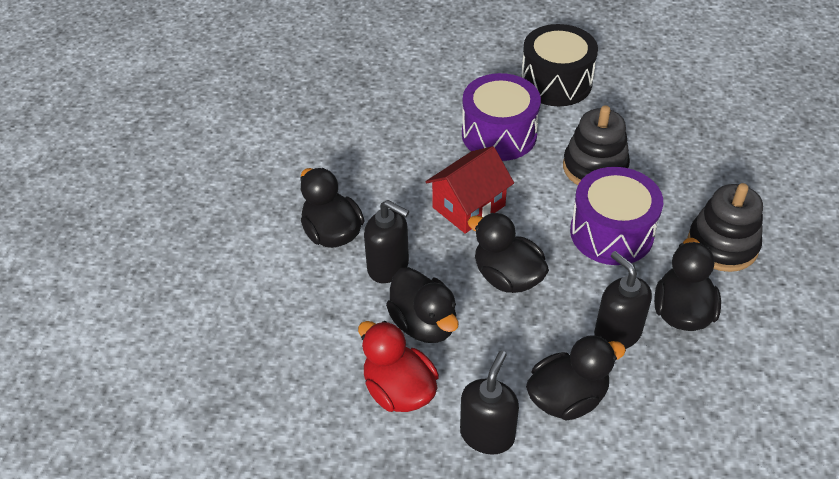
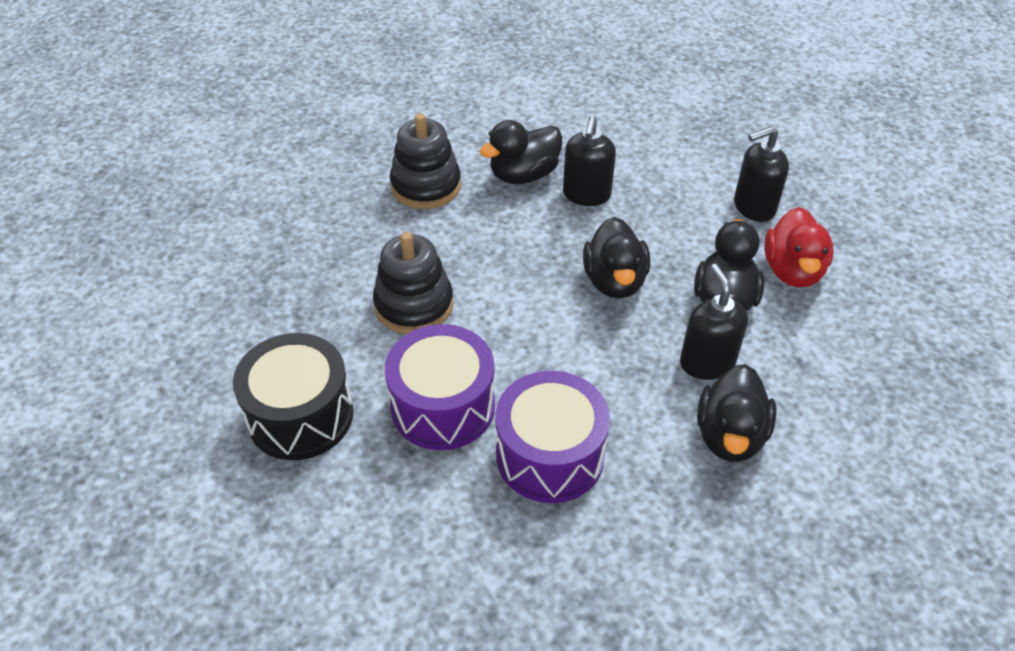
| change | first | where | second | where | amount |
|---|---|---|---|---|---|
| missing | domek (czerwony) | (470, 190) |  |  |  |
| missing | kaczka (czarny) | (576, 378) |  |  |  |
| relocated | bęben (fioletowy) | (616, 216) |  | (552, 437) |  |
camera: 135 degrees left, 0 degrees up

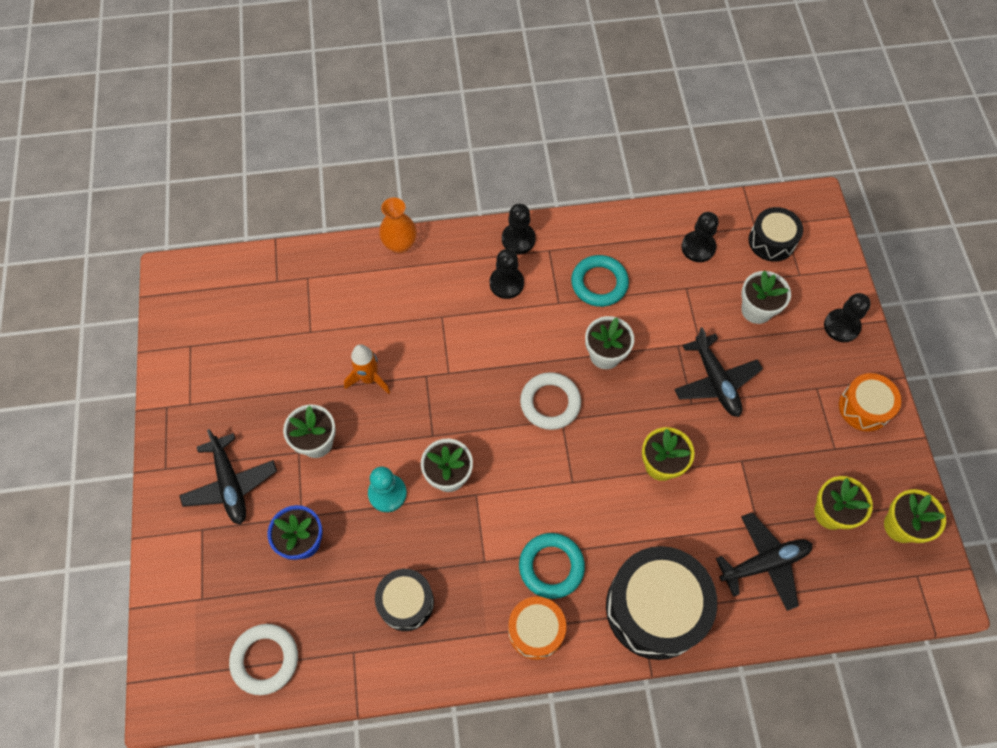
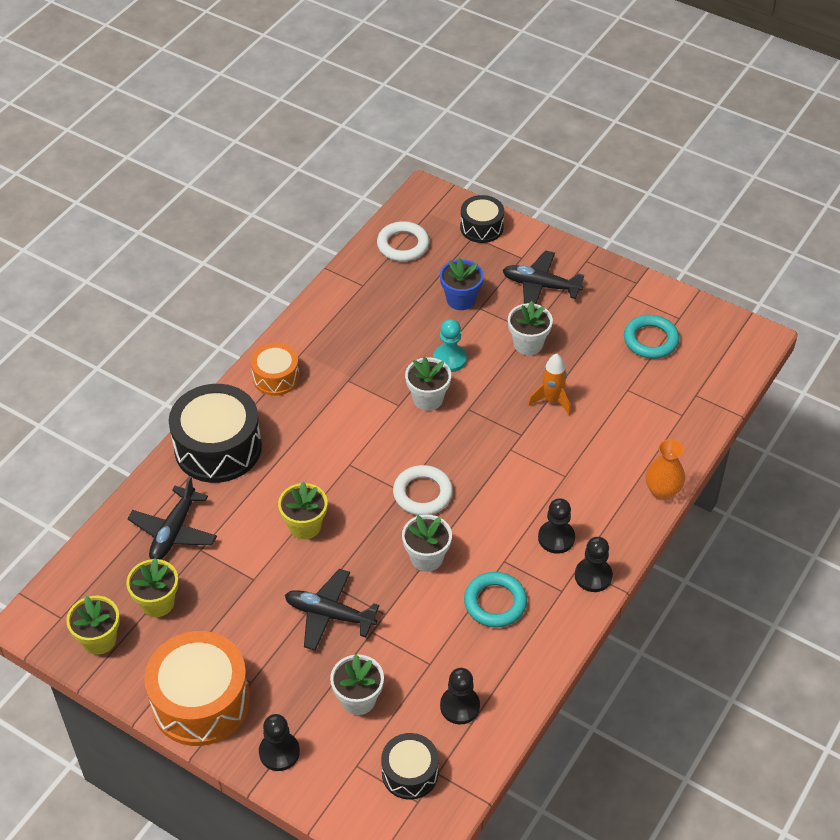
| change | first | where | second | where | amount |
|---|---|---|---|---|---|
| relocated | bęben (czarny) | (404, 600) |  | (482, 219) |  |
| relocated | pierścień (turkusowy) | (552, 566) |  | (651, 337) |  |
| size | bęben (pomarańczowy) | (870, 402) |  | (197, 688) | x1.79 |
camera: 130 degrees right, 15 degrees down

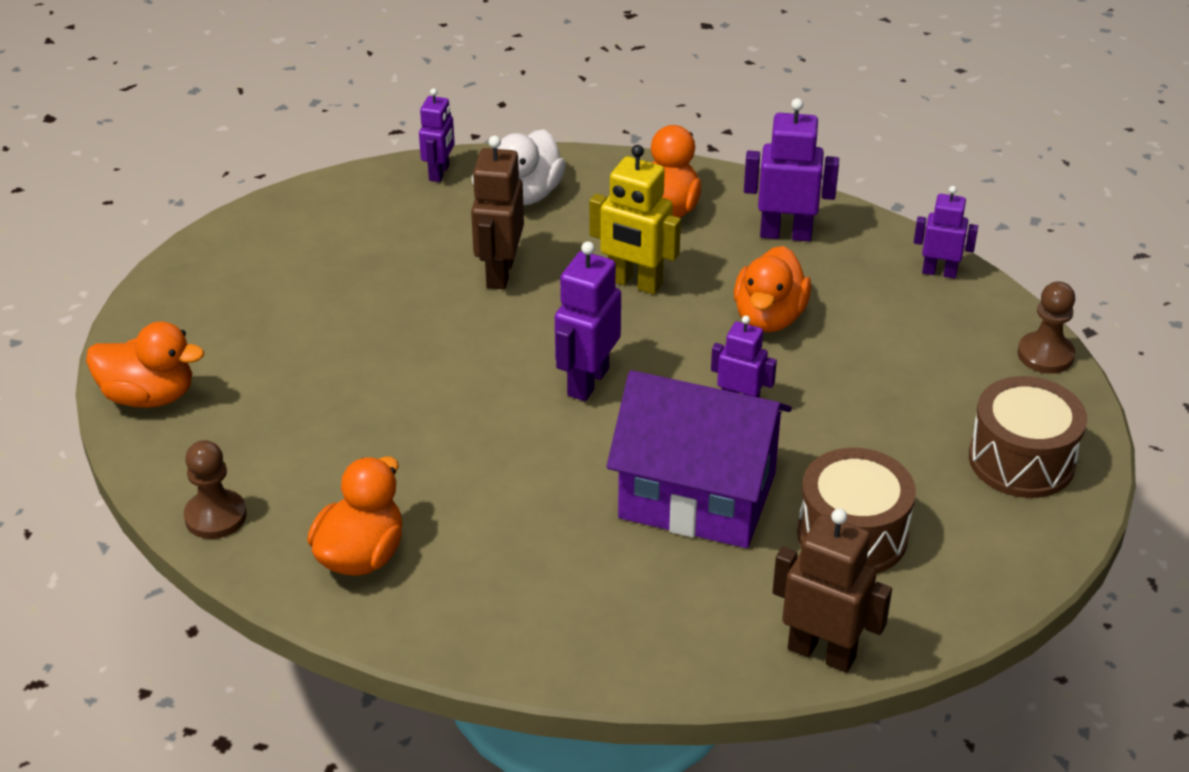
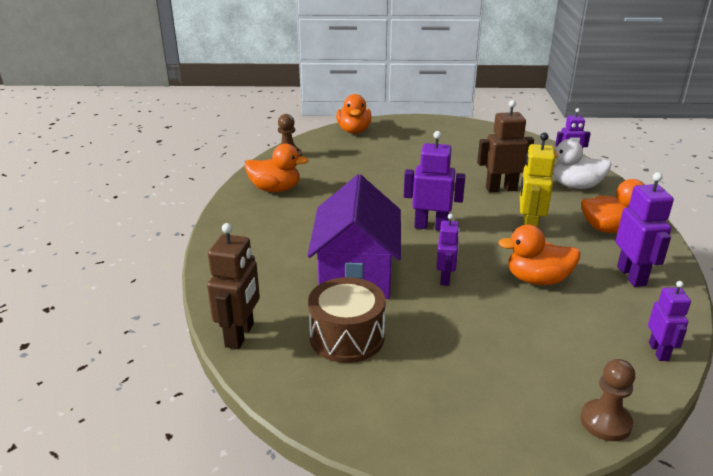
| change | first | where | second | where | amount |
|---|---|---|---|---|---|
| missing | bęben (brązowy) | (1028, 437) |  |  |  |
camera: 75 degrees right, 10 degrees down

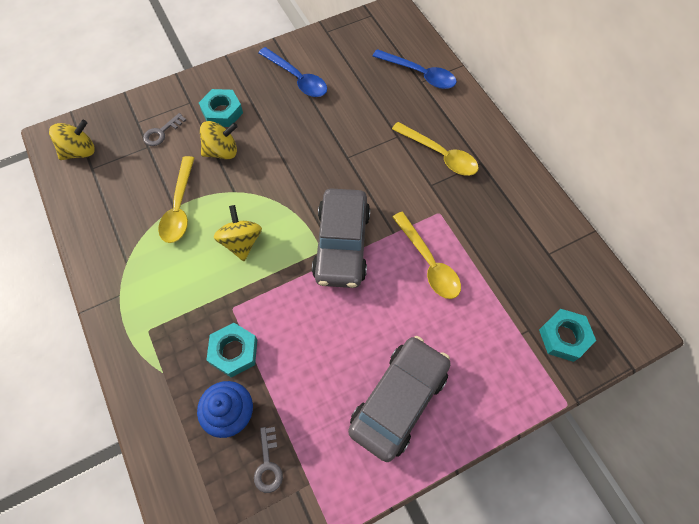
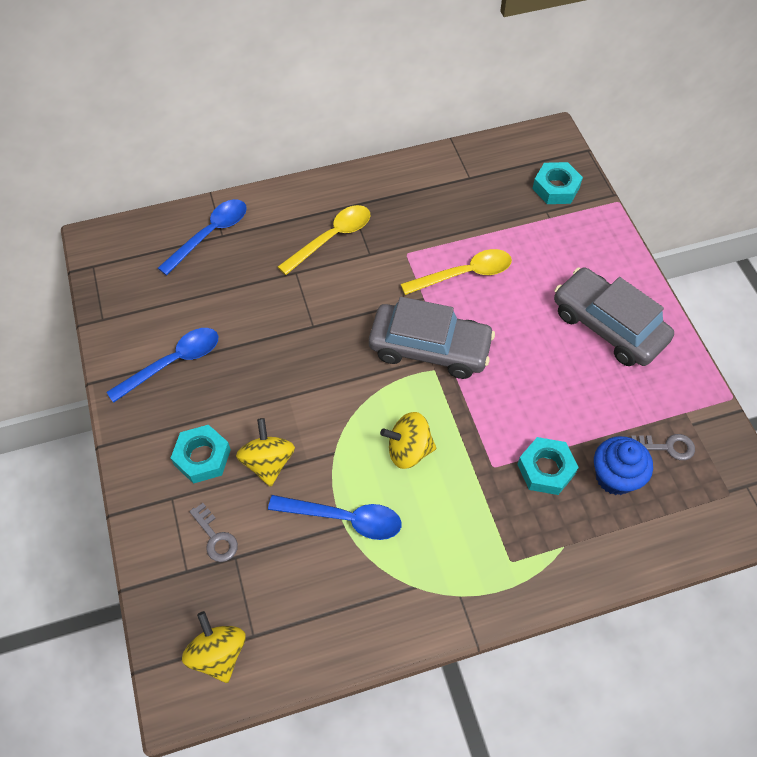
| change | first | where | second | where | amount |
|---|---|---|---|---|---|
| colour | łyżka (żółty) | (176, 199) | łyżka (niebieski) | (334, 517) |  |
camera: 80 degrees left, 5 degrees down

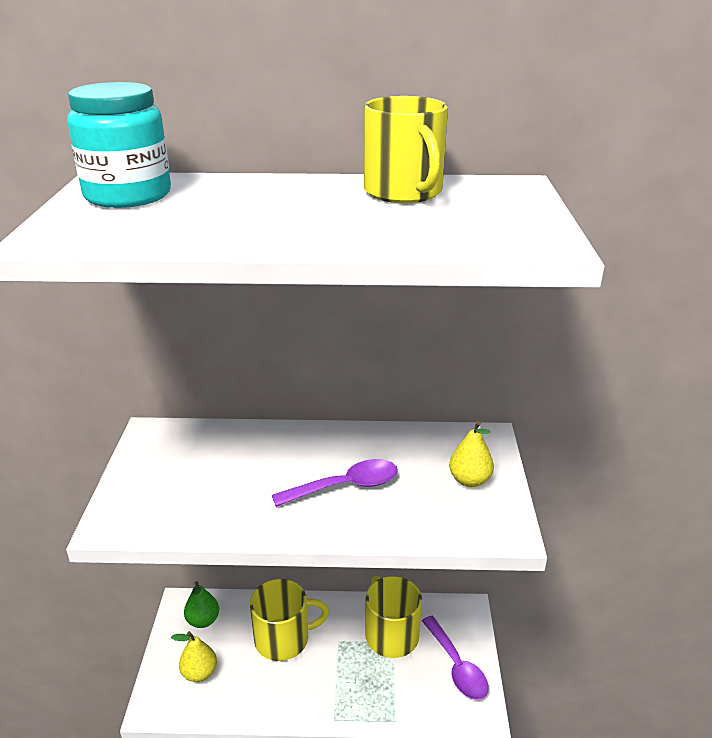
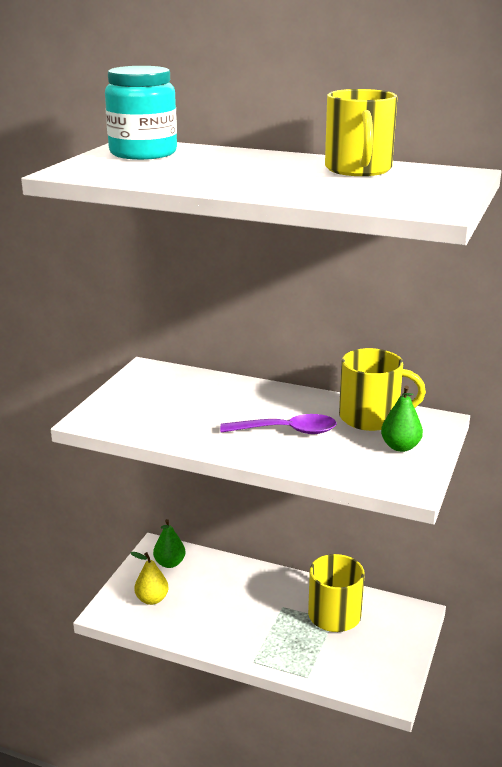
| change | first | where | second | where | amount |
|---|---|---|---|---|---|
| missing | łyżka (fioletowy) | (455, 658) |  |  |  |
| relocated | kubek (żółty) | (289, 620) |  | (382, 389) |  |
| colour | gruszka (żółty) | (471, 454) | gruszka (zielony) | (402, 419) |  |
camera: 20 degrees right, 5 degrees down

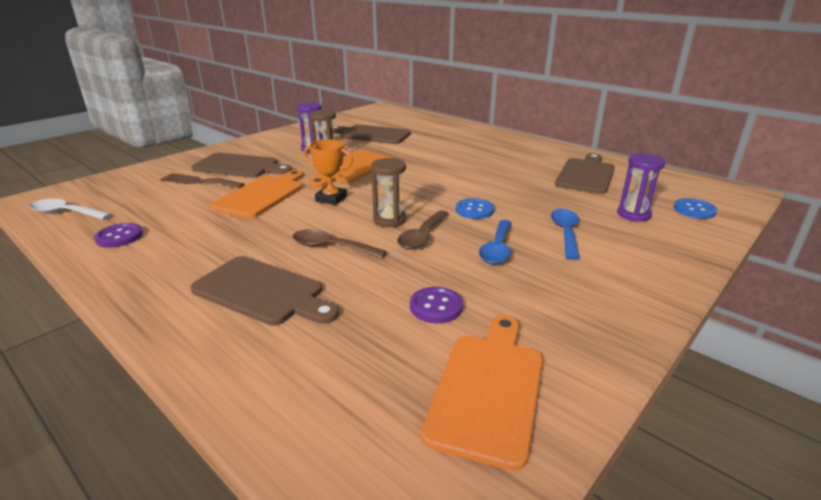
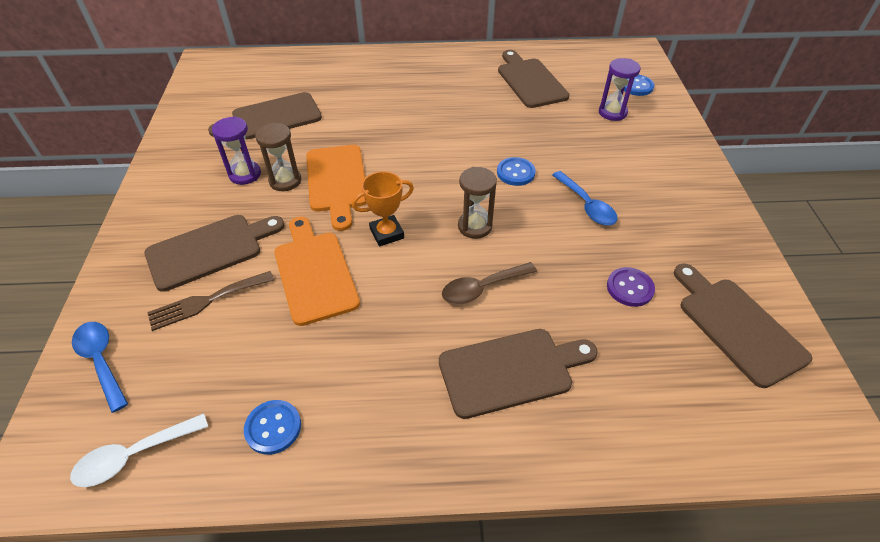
| change | first | where | second | where | amount |
|---|---|---|---|---|---|
| missing | łyżka (brązowy) | (423, 229) |  |  |  |
| relocated | łyżka (niebieski) | (565, 234) |  | (100, 367) |  |
| colour | guzik (fioletowy) | (118, 235) | guzik (niebieski) | (272, 427) |  |
| colour | deska do krojenia (pomarańczowy) | (482, 393) | deska do krojenia (brązowy) | (743, 326) |  |
camera: 45 degrees left, 20 degrees up

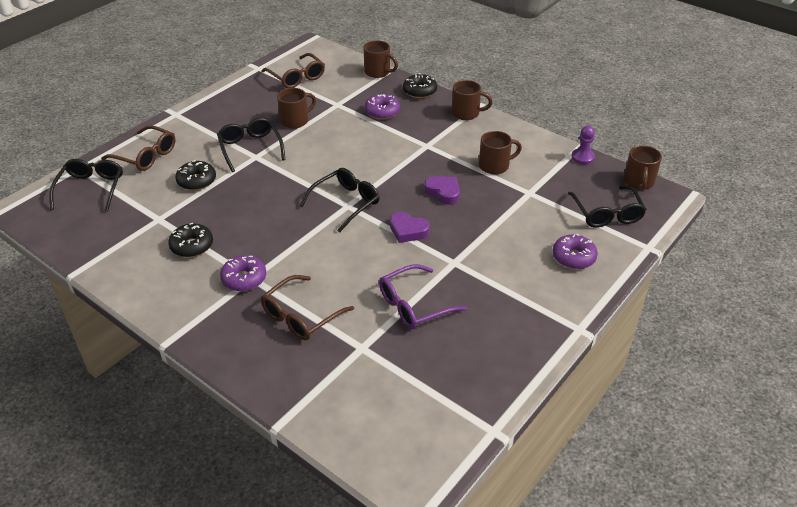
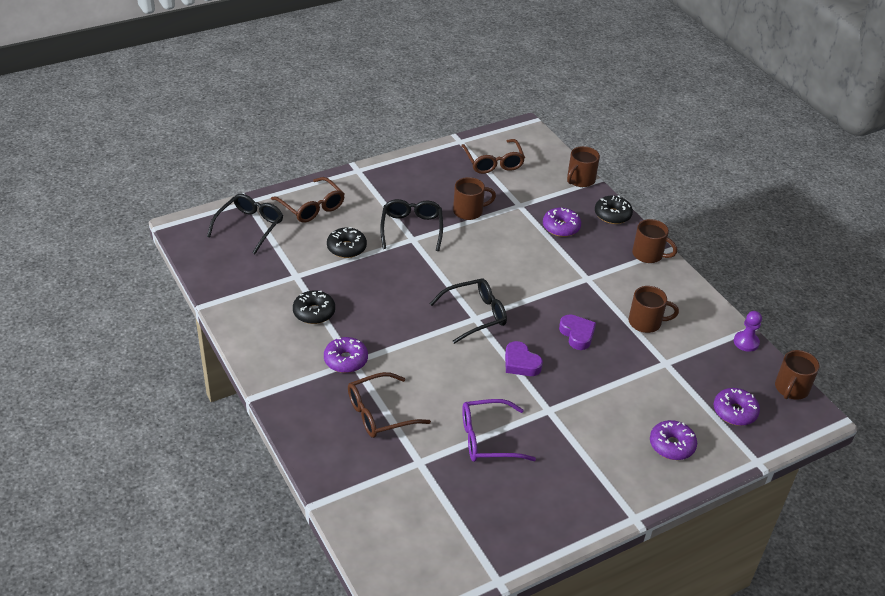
| change | first | where | second | where | amount |
|---|---|---|---|---|---|
| exchanged | okulary (czarny) | (607, 207) | donut (fioletowy) | (737, 407) |  |
| spun | kubek (brązowy) | (381, 59) |  | (583, 166) | 75 degrees clockwise |
camera: 20 degrees right, 0 degrees up

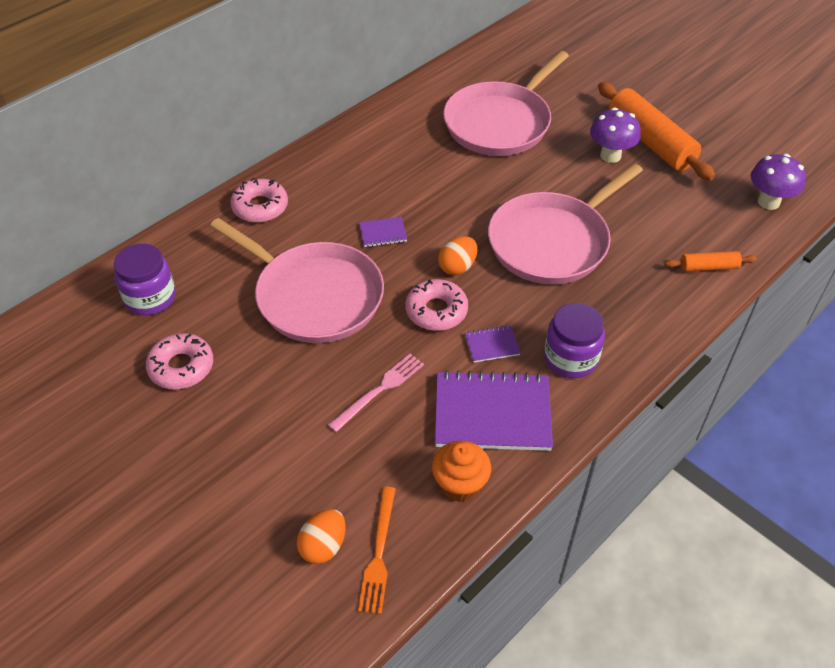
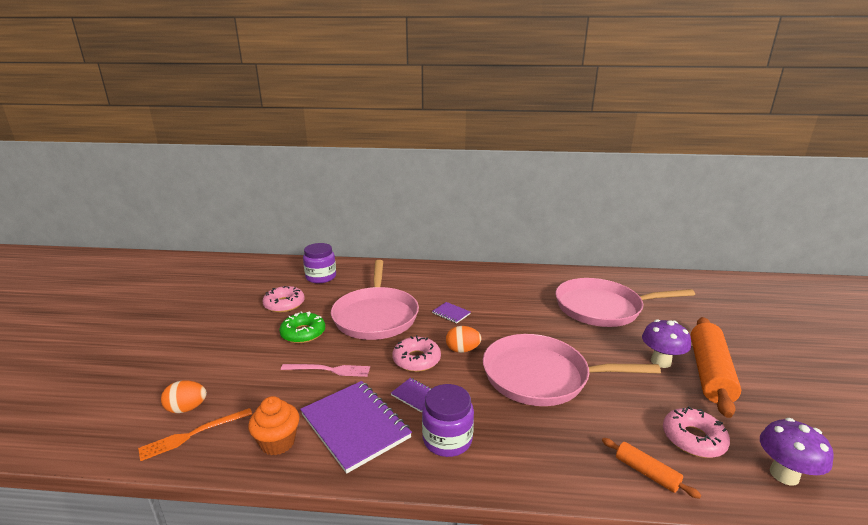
| change | first | where | second | where | amount |
|---|---|---|---|---|---|
| appeared |  |  | donut (zielony) | (302, 327) |  |
| relocated | donut (różowy) | (259, 200) |  | (696, 432) |  |
camera: 50 degrees right, 25 degrees down

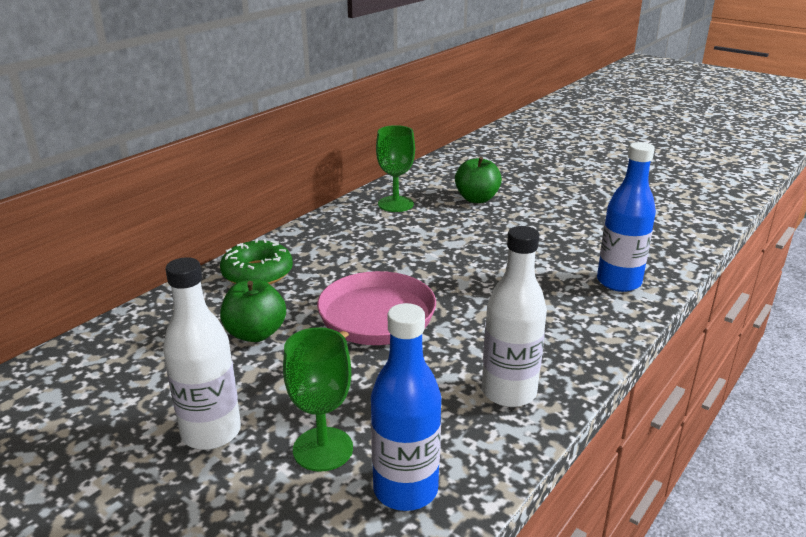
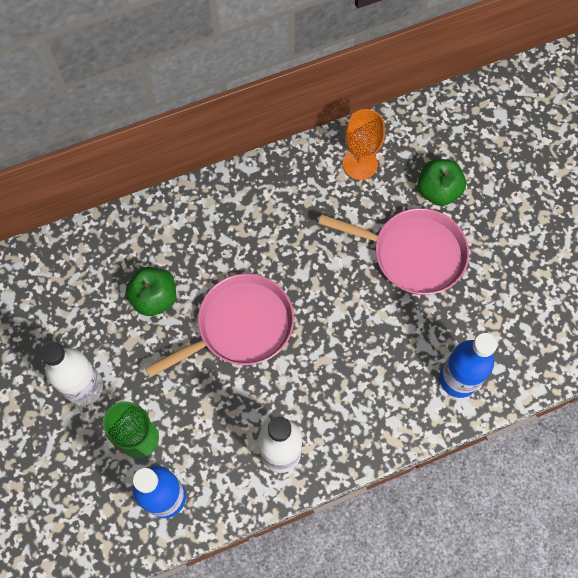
| change | first | where | second | where | amount |
|---|---|---|---|---|---|
| missing | donut (zielony) | (256, 261) |  |  |  |
| appeared |  |  | patelnia (różowy) | (393, 251) |  |
| colour | kielich (zielony) | (395, 168) | kielich (pomarańczowy) | (364, 144) |  |
camera: 30 degrees right, 40 degrees up

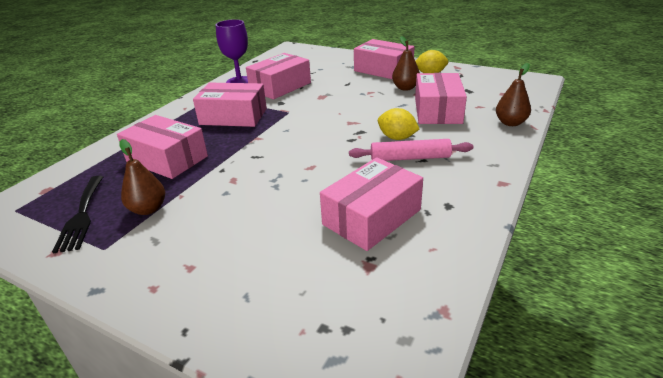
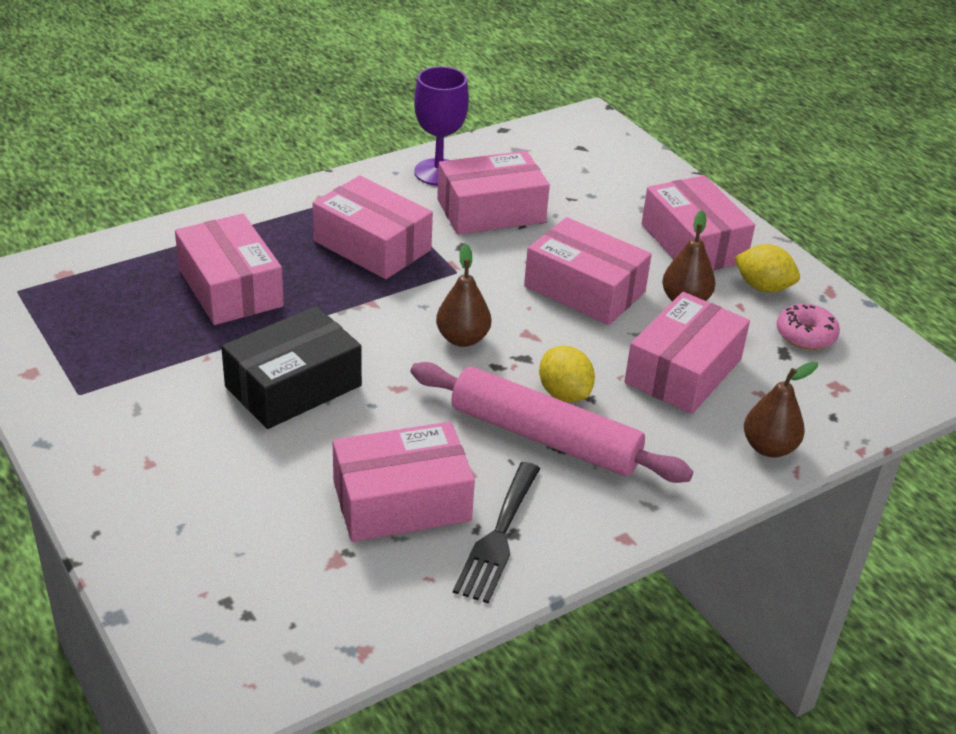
| change | first | where | second | where | amount |
|---|---|---|---|---|---|
| appeared |  |  | pudełko (czarny) | (291, 367) |  |
| appeared |  |  | pudełko (różowy) | (588, 271) |  |
| appeared |  |  | donut (różowy) | (808, 326) |  |
| relocated | widelec (czarny) | (77, 214) |  | (496, 532) |  |
| relocated | gruszka (brązowy) | (142, 177) |  | (463, 295) |  |
| size | wałek do ciasta (różowy) | (411, 150) |  | (552, 422) | x1.52 |
camera: 25 degrees right, 5 degrees up

